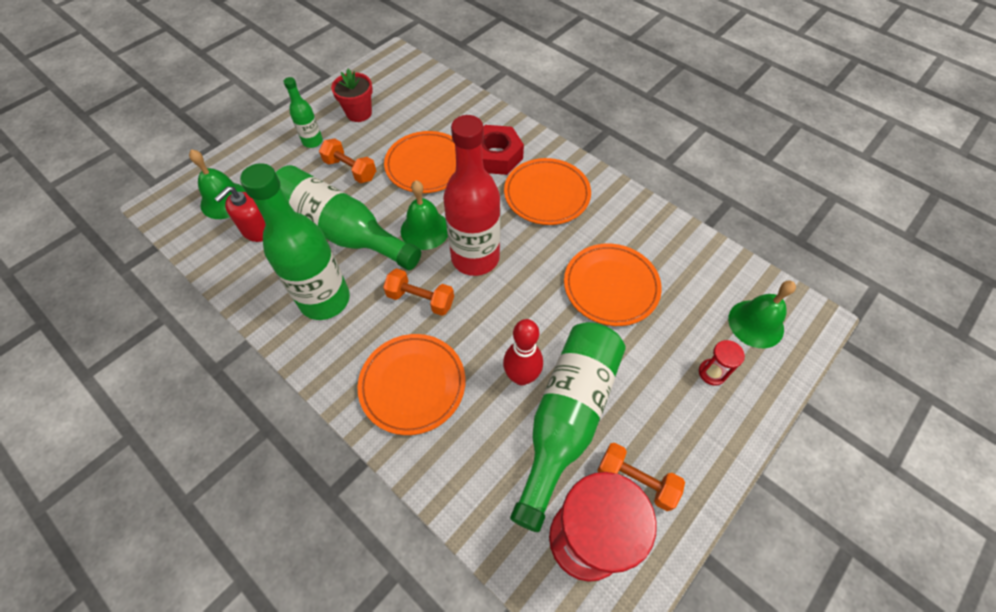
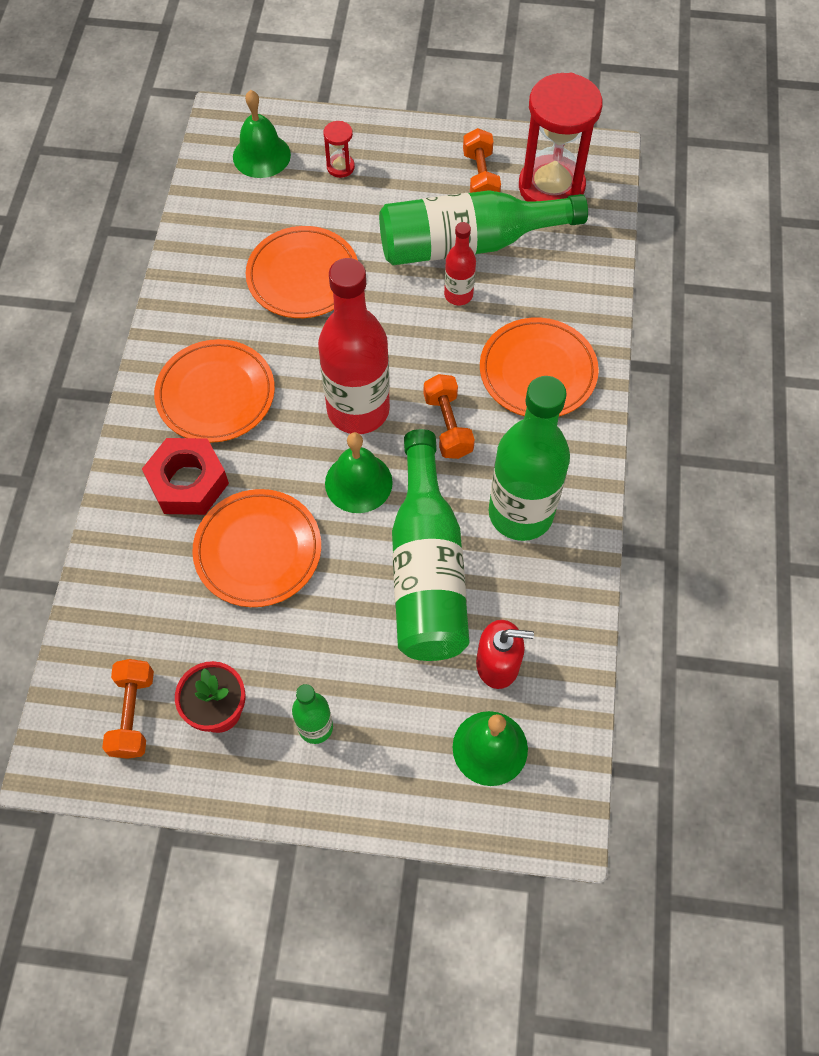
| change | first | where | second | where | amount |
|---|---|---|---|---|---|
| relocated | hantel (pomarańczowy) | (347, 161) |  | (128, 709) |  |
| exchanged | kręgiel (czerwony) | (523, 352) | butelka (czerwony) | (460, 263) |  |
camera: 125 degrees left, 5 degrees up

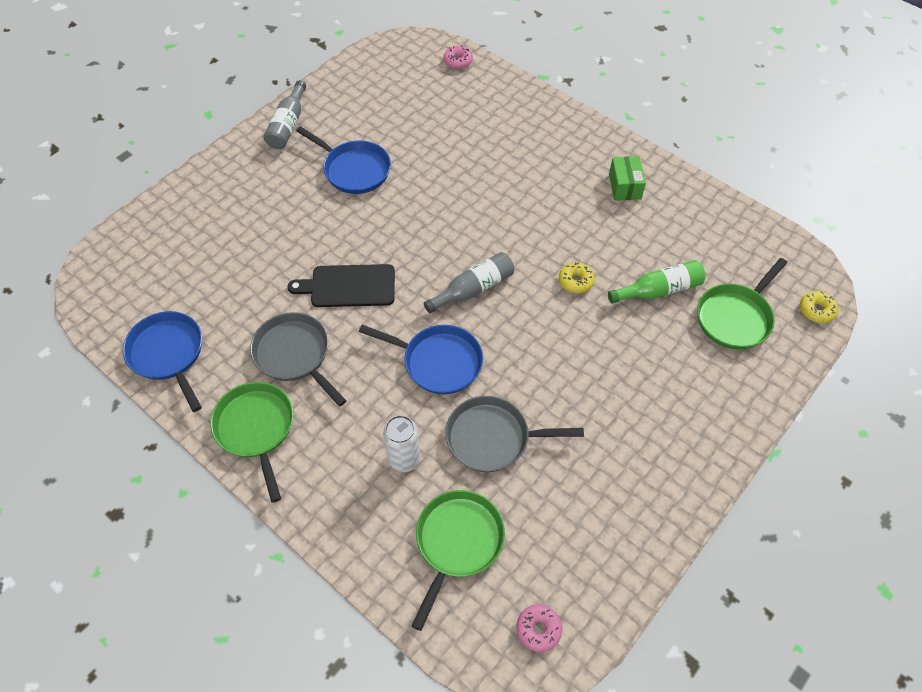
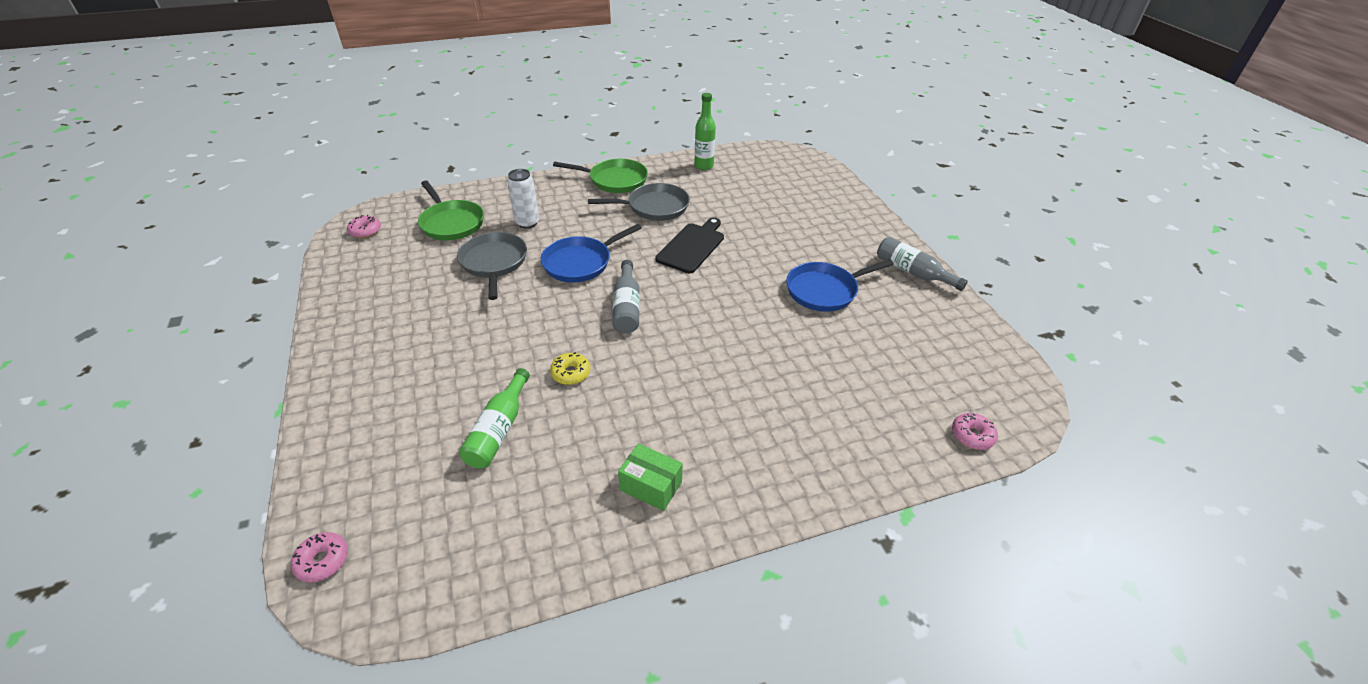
| change | first | where | second | where | amount |
|---|---|---|---|---|---|
| missing | patelnia (zielony) | (742, 304) |  |  |  |
| exchanged | patelnia (niebieski) | (162, 361) | butelka (zielony) | (705, 131) |  |
| colour | donut (żółty) | (819, 307) | donut (różowy) | (319, 557) |  |
| spun | patelnia (szary) | (514, 434) |  | (492, 266) | 45 degrees counterclockwise |
camera: 120 degrees right, 15 degrees down

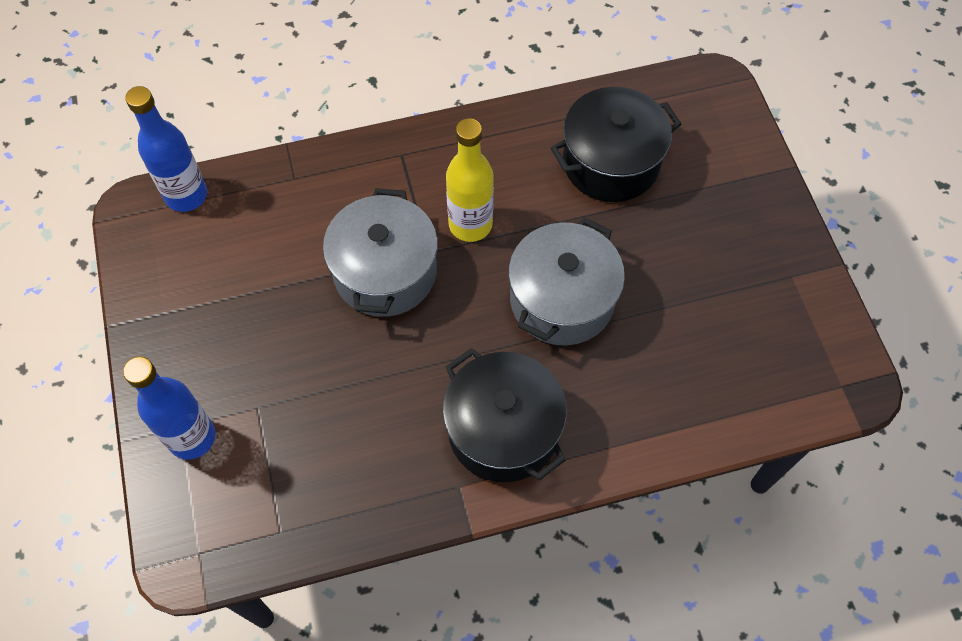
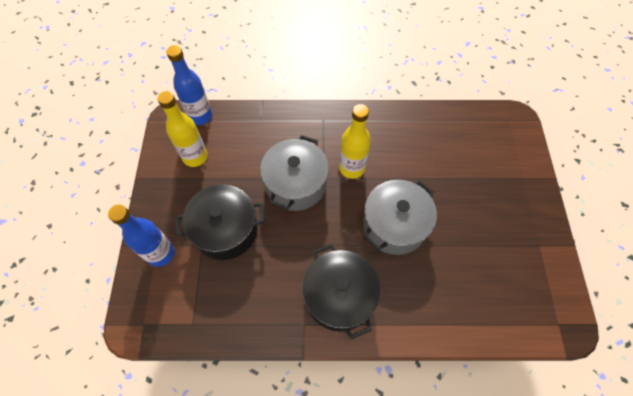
| change | first | where | second | where | amount |
|---|---|---|---|---|---|
| appeared |  |  | butelka (żółty) | (183, 129) |  |
| relocated | garnek (czarny) | (616, 144) |  | (220, 222) |  |
camera: 15 degrees right, 0 degrees up

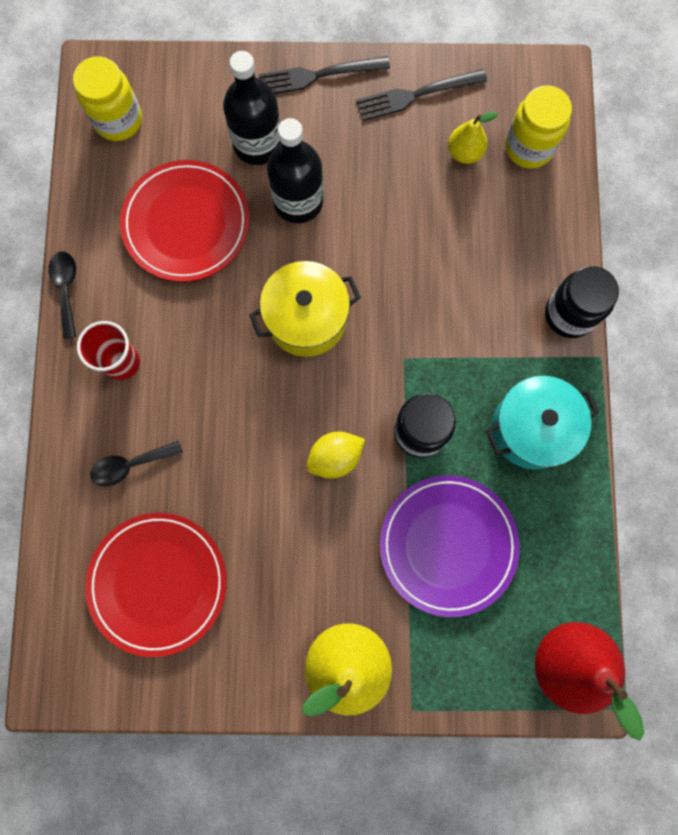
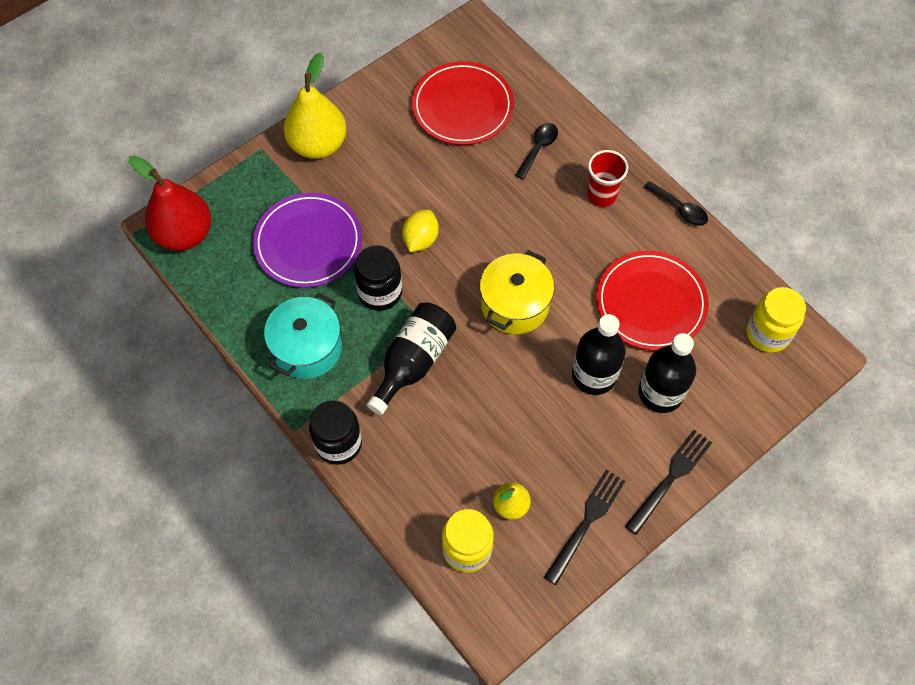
| change | first | where | second | where | amount |
|---|---|---|---|---|---|
| appeared |  |  | butelka (czarny) | (411, 358) |  |
camera: 140 degrees right, 15 degrees down

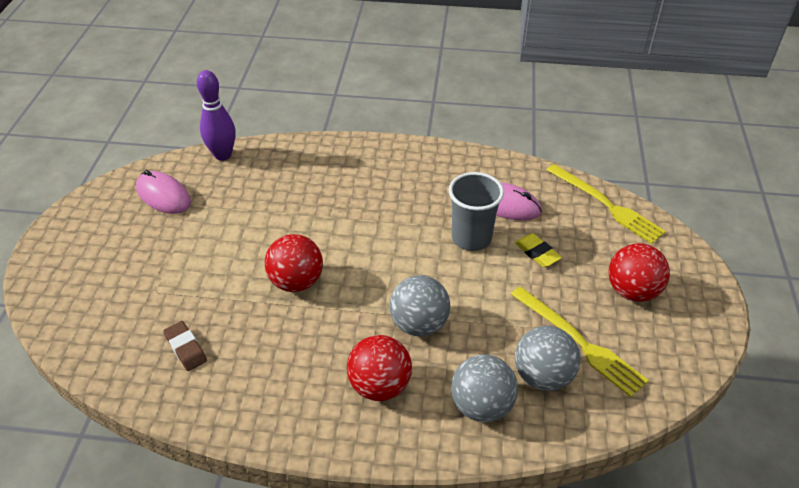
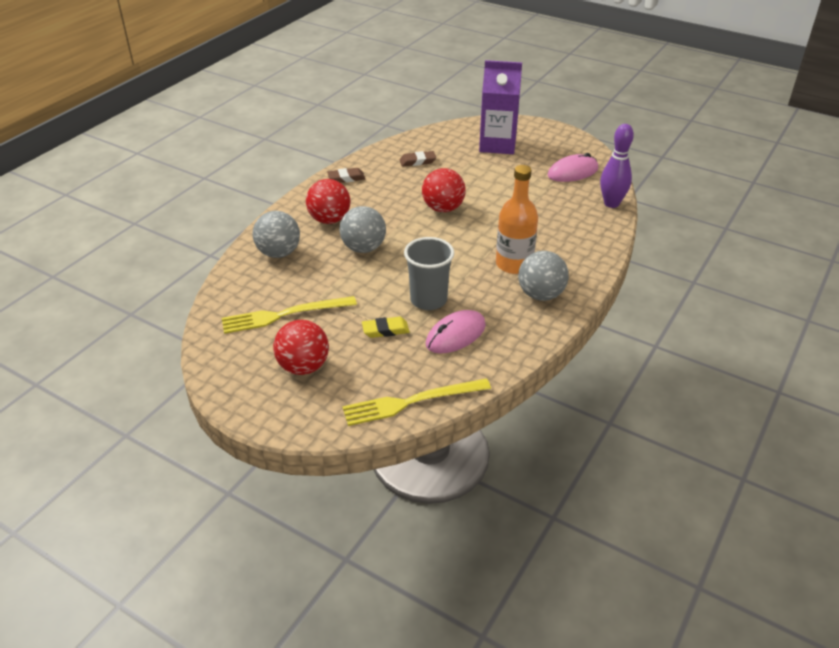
| change | first | where | second | where | amount |
|---|---|---|---|---|---|
| appeared |  |  | gumka do mazania (brązowy) | (346, 175) |  |
| appeared |  |  | karton mleka (fioletowy) | (500, 107) |  |
| appeared |  |  | butelka (pomarańczowy) | (517, 219) |  |
| relocated | piłka (szary) | (548, 358) |  | (543, 276) |  |
camera: 115 degrees right, 5 degrees down

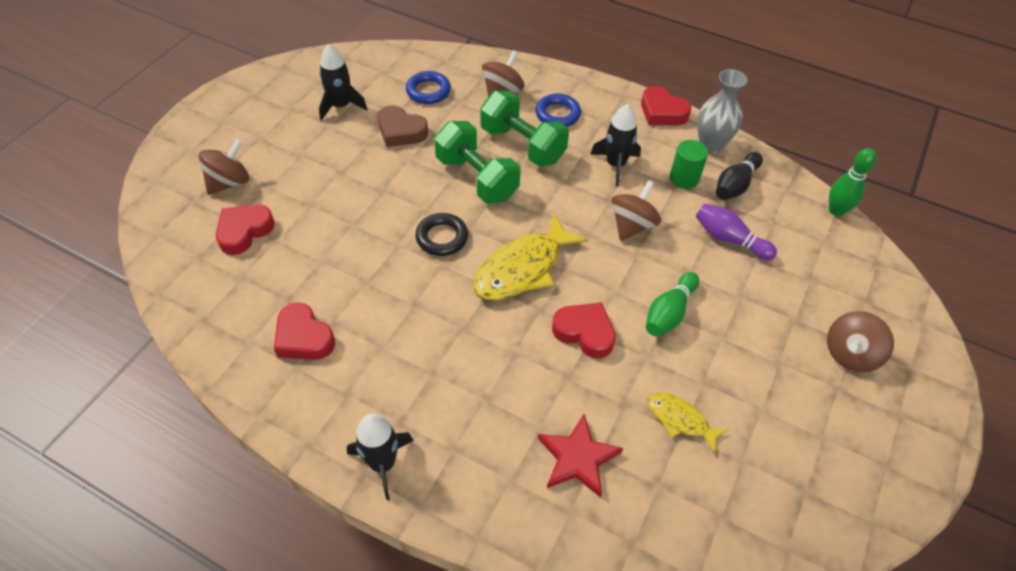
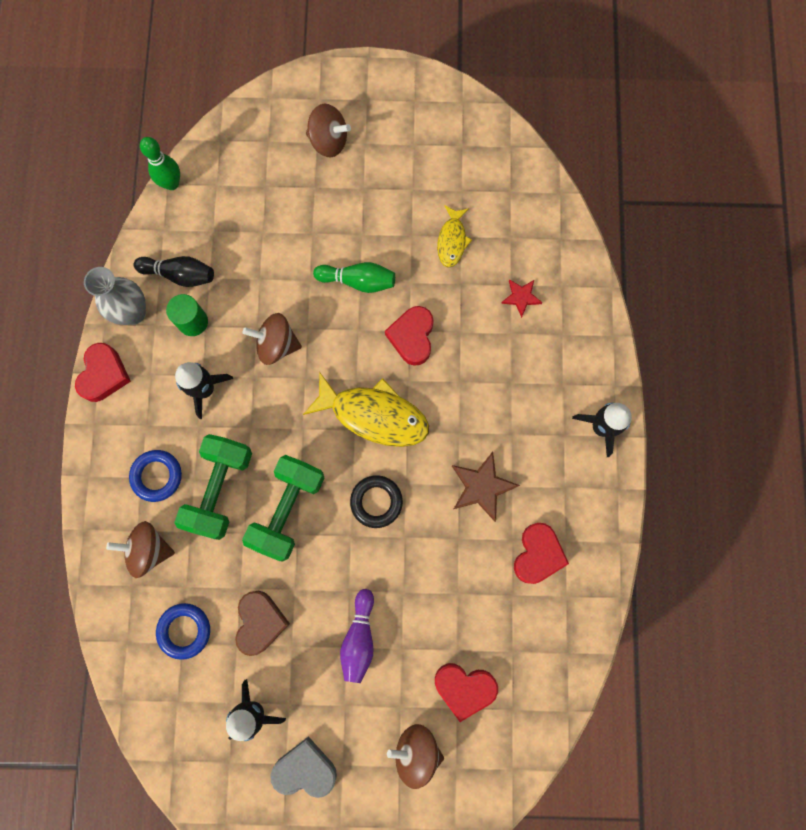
| change | first | where | second | where | amount |
|---|---|---|---|---|---|
| appeared |  |  | serce (szary) | (303, 767) |  |
| appeared |  |  | gwiazda (brązowy) | (486, 487) |  |
| relocated | kręgiel (fioletowy) | (736, 232) |  | (357, 636) |  |
| size | gwiazda (czerwony) | (580, 456) |  | (522, 298) | x0.61 |
camera: 115 degrees left, 25 degrees up

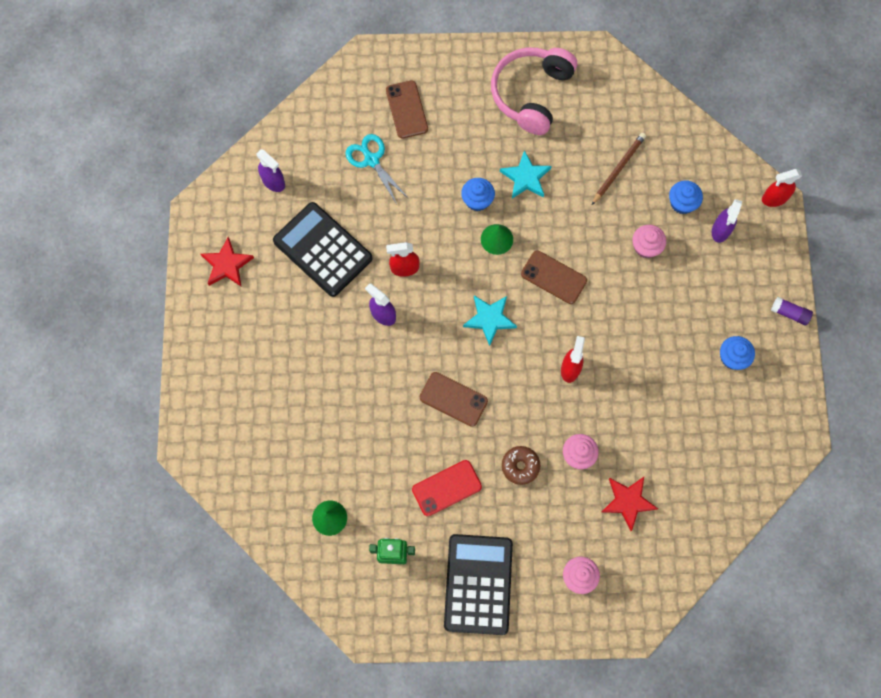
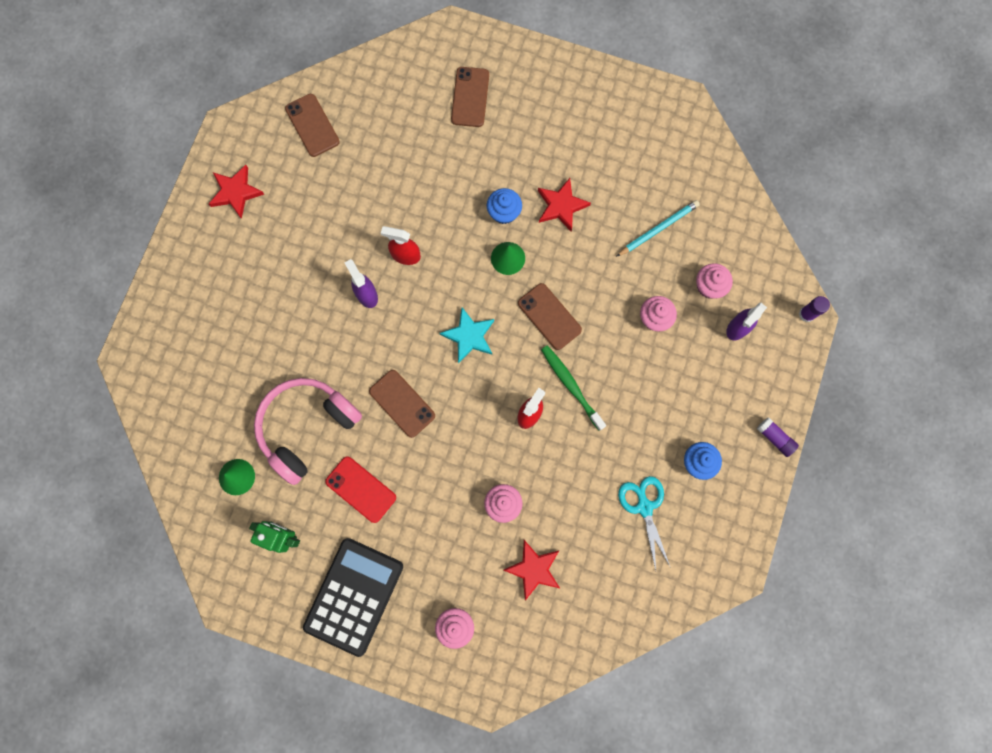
| change | first | where | second | where | amount |
|---|---|---|---|---|---|
| missing | kalkulator (czarny) | (323, 249) |  |  |  |
| missing | donut (brązowy) | (521, 465) |  |  |  |
| appeared |  |  | szczoteczka do zębów (zielony) | (573, 388) |  |
| relocated | nożyczki (turkusowy) | (376, 169) |  | (644, 523) |  |
| relocated | słuchawki (różowy) | (534, 91) |  | (308, 431) |  |
| exchanged | spryskiwacz (fioletowy) | (270, 170) | telefon (brązowy) | (312, 125) |  |
| exchanged | spryskiwacz (czerwony) | (782, 188) | klej w sztyfcie (fioletowy) | (814, 309) |  |
| colour | gwiazda (turkusowy) | (526, 174) | gwiazda (czerwony) | (564, 205) |  |
| colour | ołówek (brązowy) | (619, 169) | ołówek (turkusowy) | (658, 228) |  |
| colour | muffinka (niebieski) | (686, 197) | muffinka (różowy) | (714, 281) |  |
| spun | telefon (czerwony) | (447, 488) |  | (360, 489) | 45 degrees clockwise |
camera: 20 degrees right, 5 degrees up

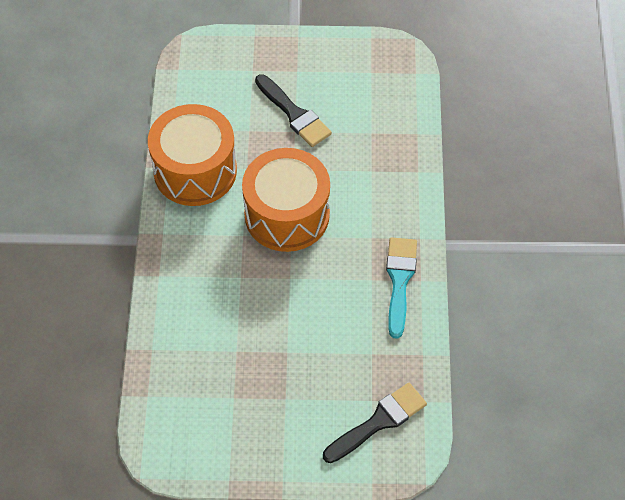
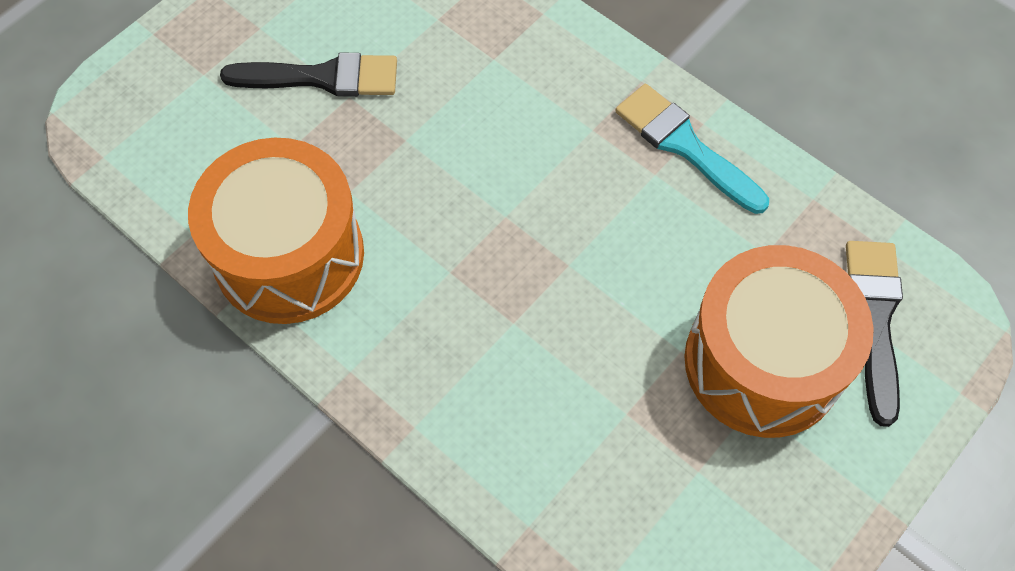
| change | first | where | second | where | amount |
|---|---|---|---|---|---|
| relocated | bęben (pomarańczowy) | (286, 200) |  | (779, 341) |  |
camera: 50 degrees left, 5 degrees up

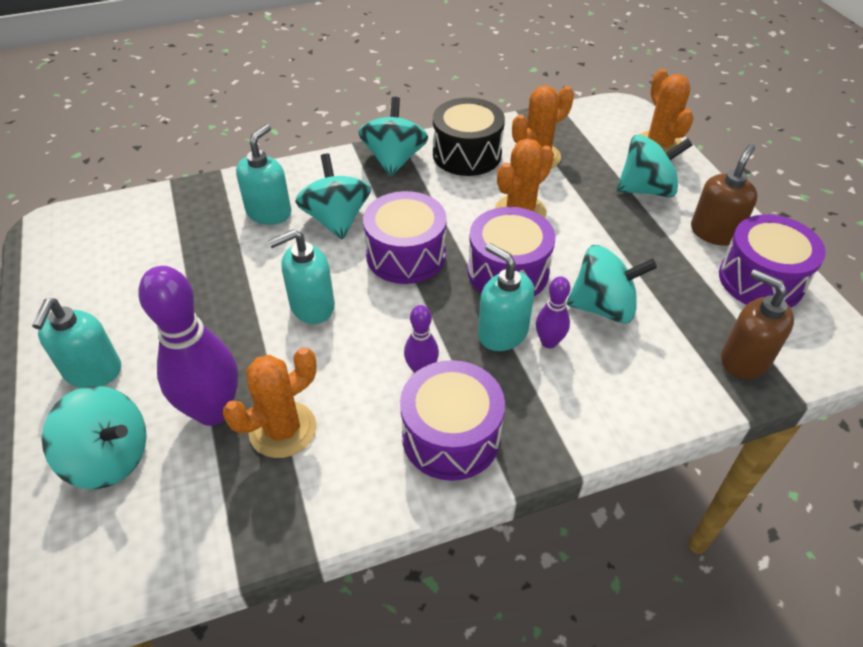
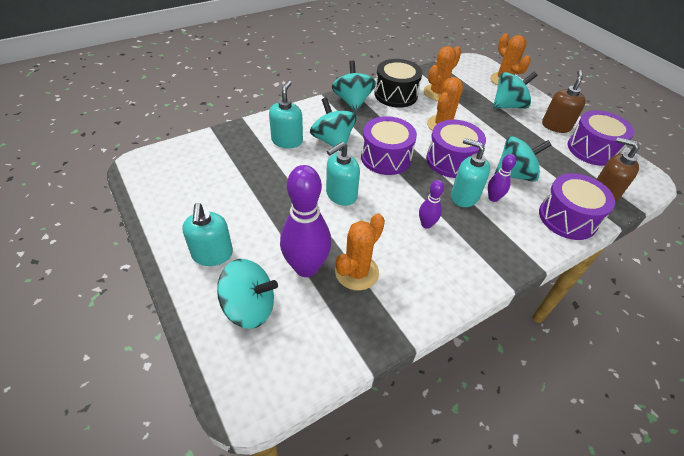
| change | first | where | second | where | amount |
|---|---|---|---|---|---|
| relocated | bęben (fioletowy) | (452, 420) |  | (577, 206) |  |
camera: 15 degrees left, 0 degrees up

